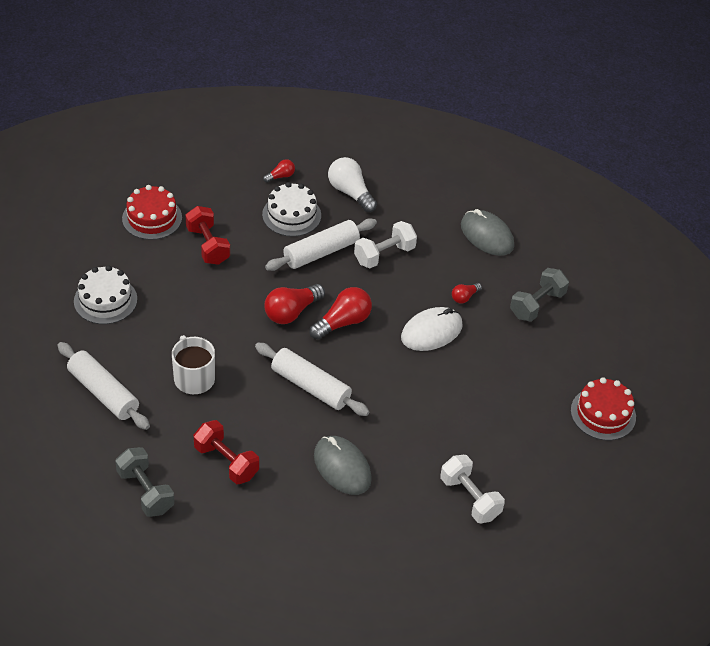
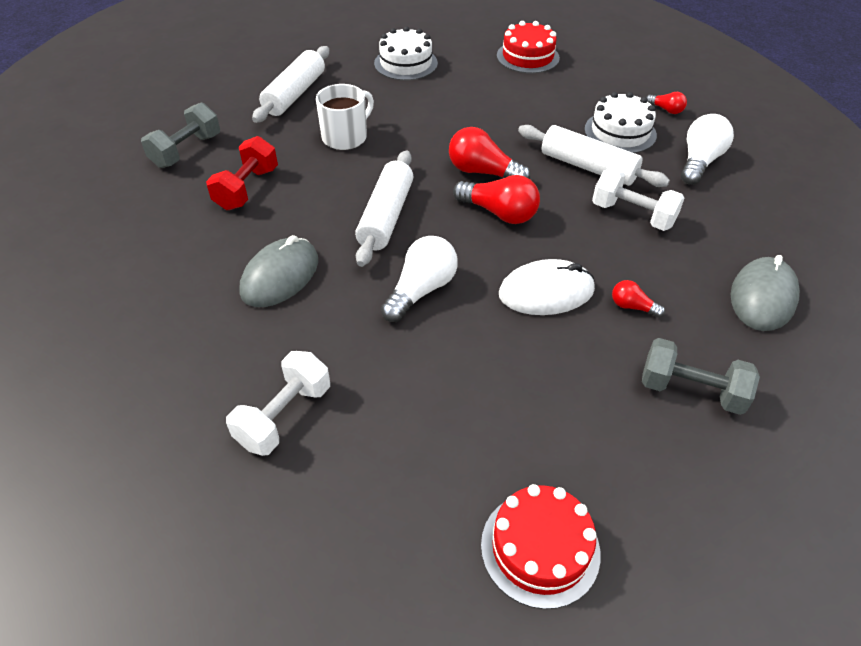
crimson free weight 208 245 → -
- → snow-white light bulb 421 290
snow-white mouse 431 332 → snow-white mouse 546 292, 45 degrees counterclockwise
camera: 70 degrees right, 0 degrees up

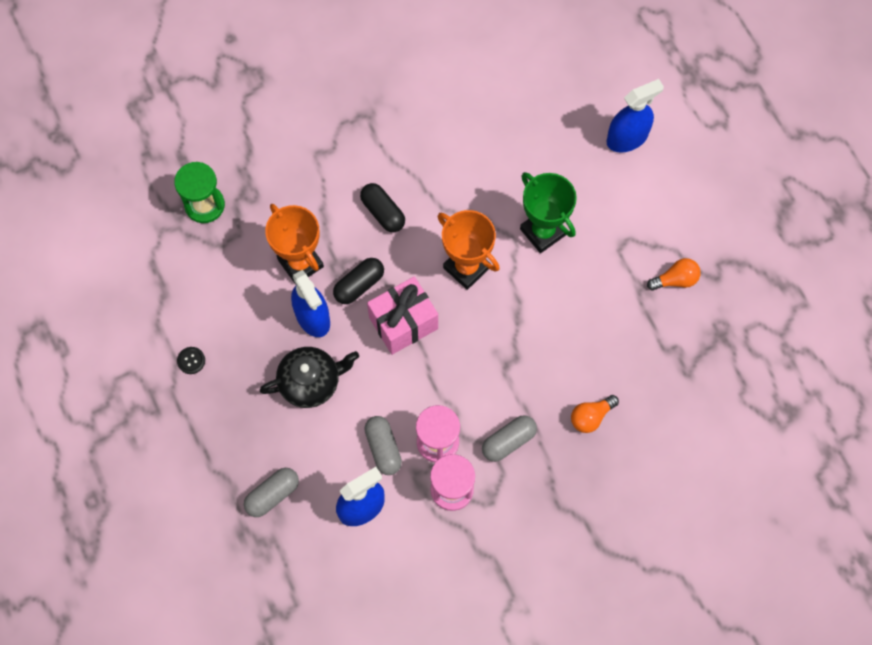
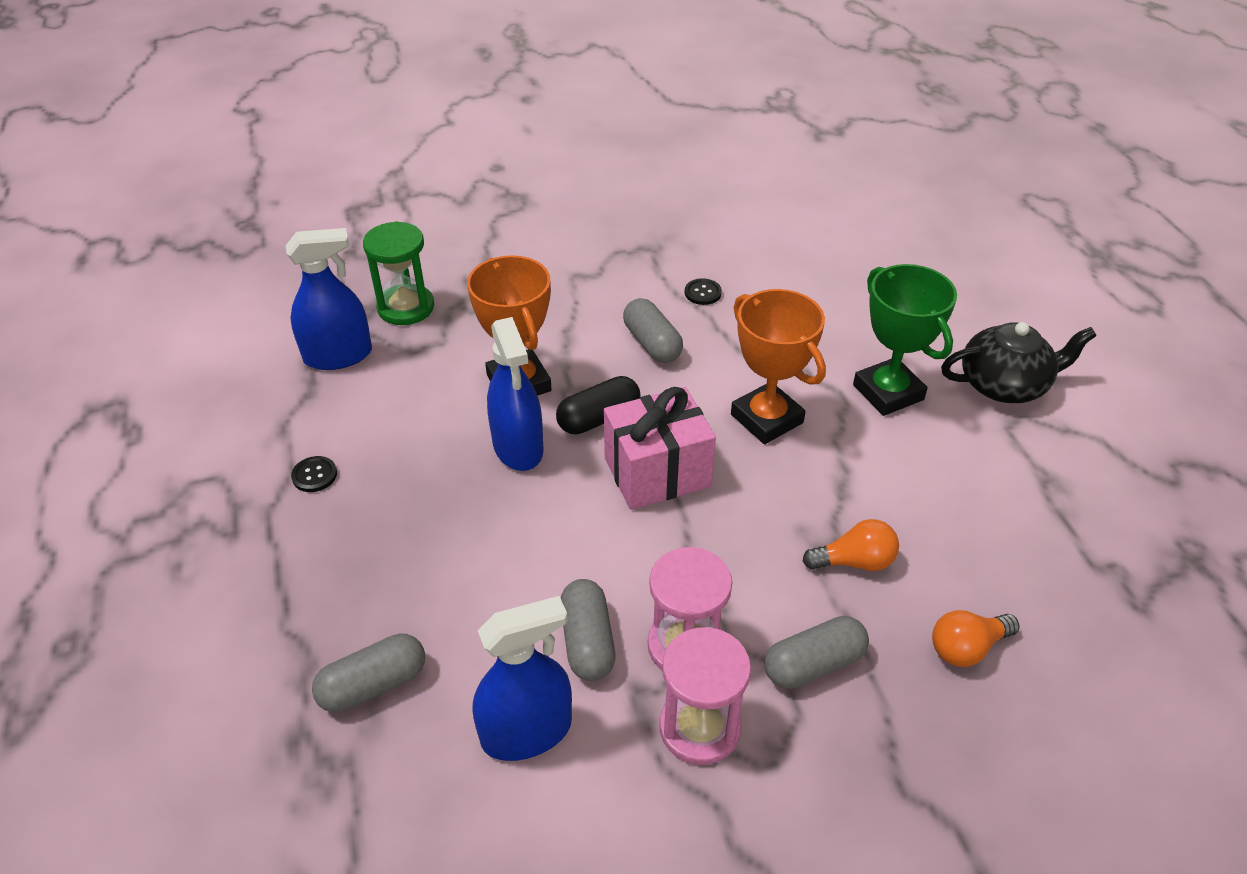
- → jet-black button 703 293
jet-black tea pot 311 382 → jet-black tea pot 1004 385, relocated
blue spray cleaner 627 138 → blue spray cleaner 338 356, relocated
orange-coloured light bulb 675 280 → orange-coloured light bulb 854 562, relocated
jet-black capsule 383 212 → grey capsule 652 343
camera: 10 degrees right, 25 degrees down

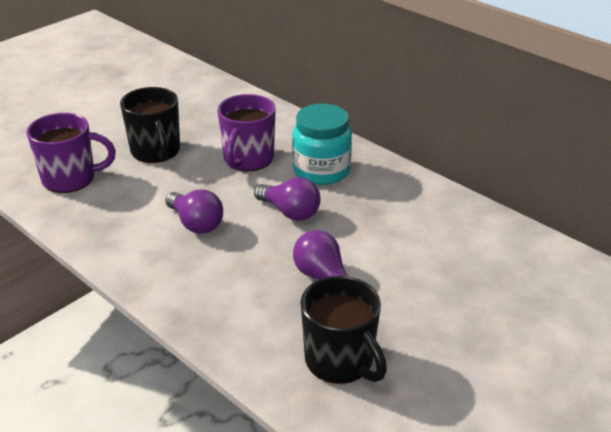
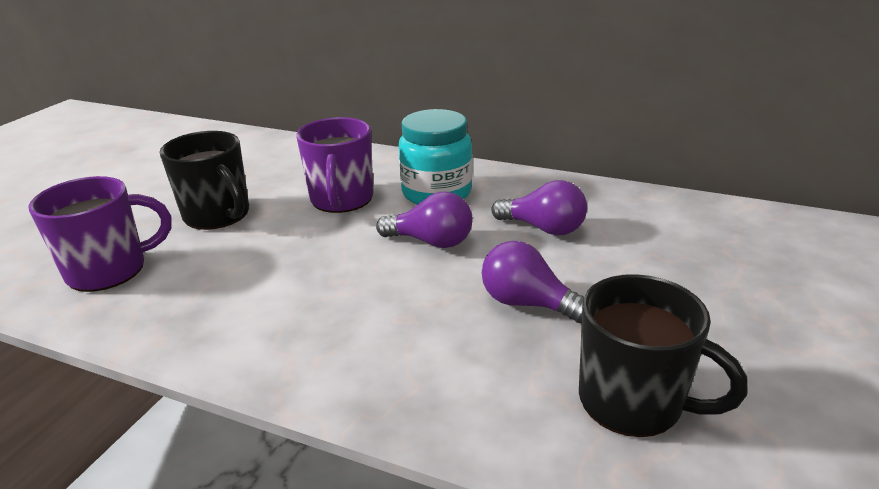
purple light bulb 196 223 → purple light bulb 543 228, relocated
camera: 20 degrees left, 5 degrees down

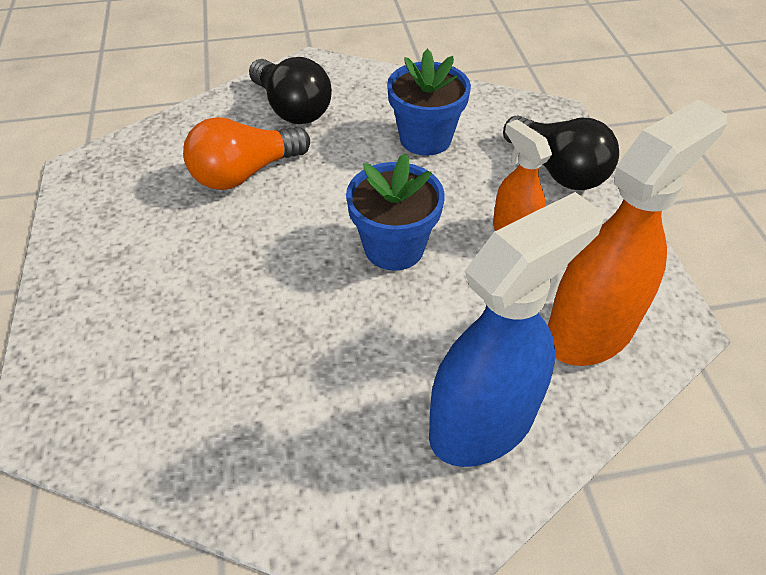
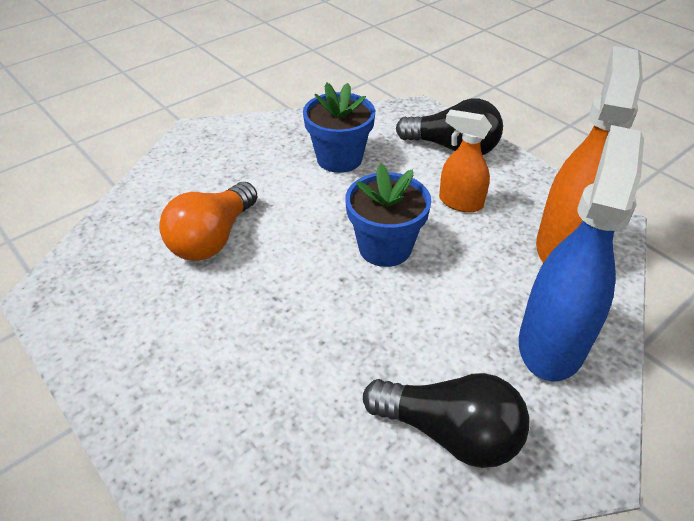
jet-black light bulb 292 108 → jet-black light bulb 449 433, relocated
camera: 30 degrees left, 5 degrees down

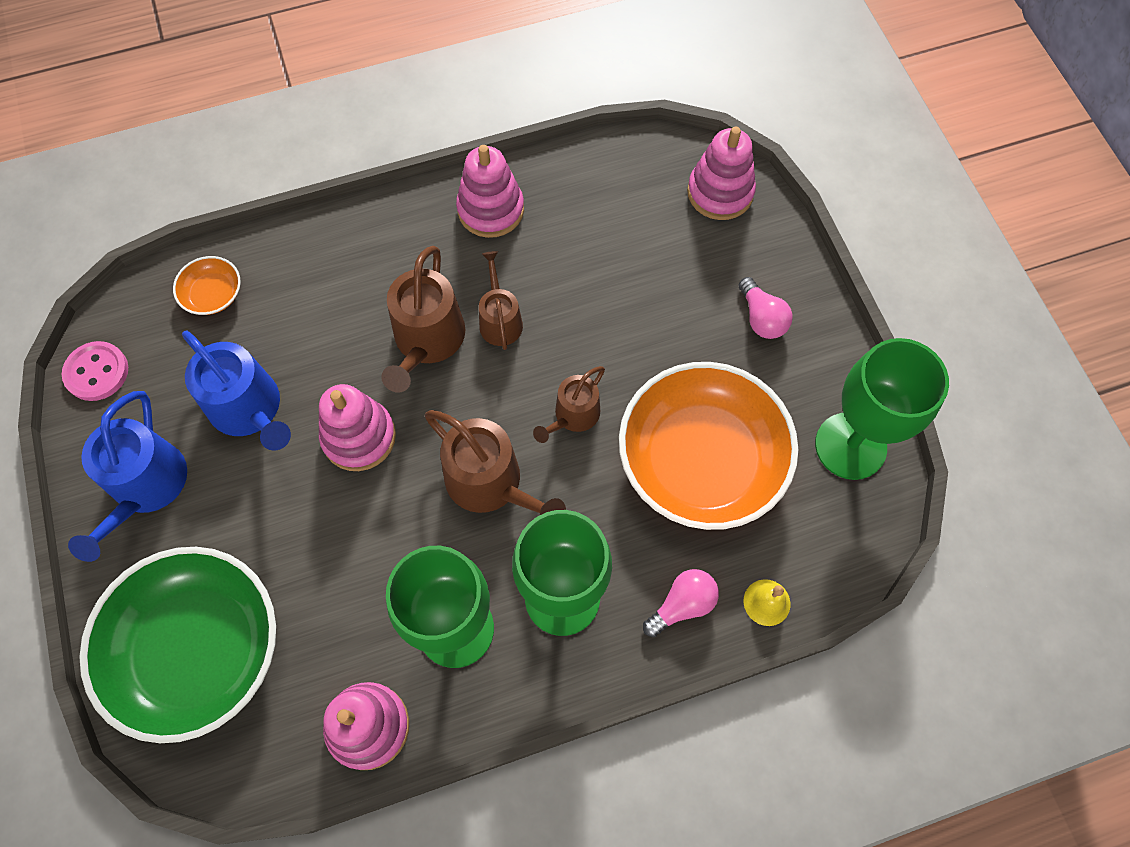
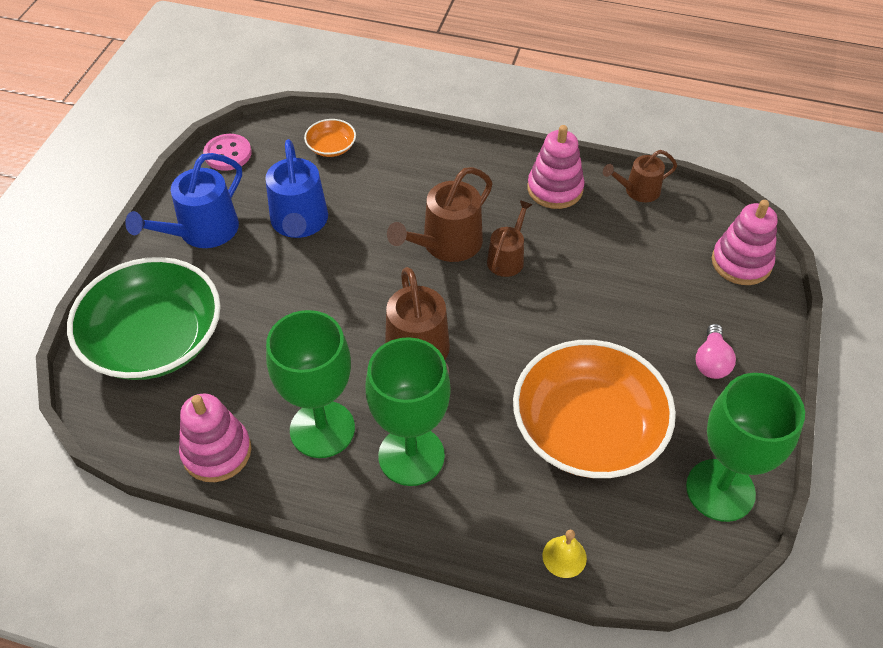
rose-pink stacking rings 359 437 → -
rose-pink light bulb 682 605 → -
dark brown watering pot 573 415 → dark brown watering pot 638 191, relocated
camera: 35 degrees right, 15 degrees down

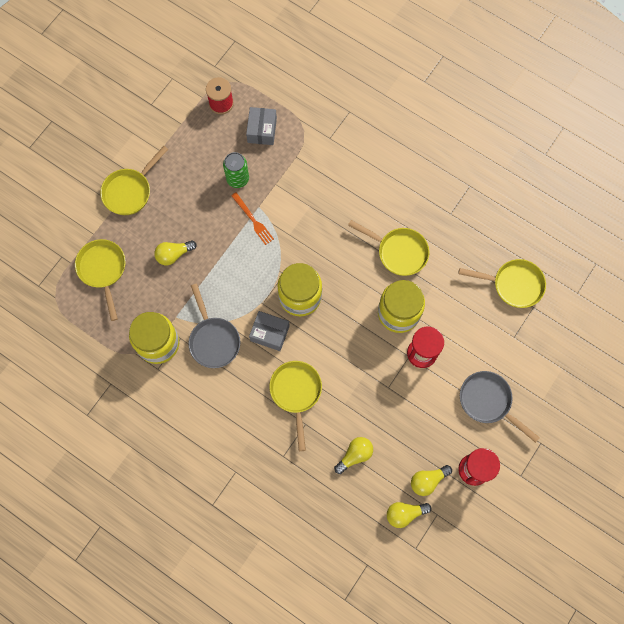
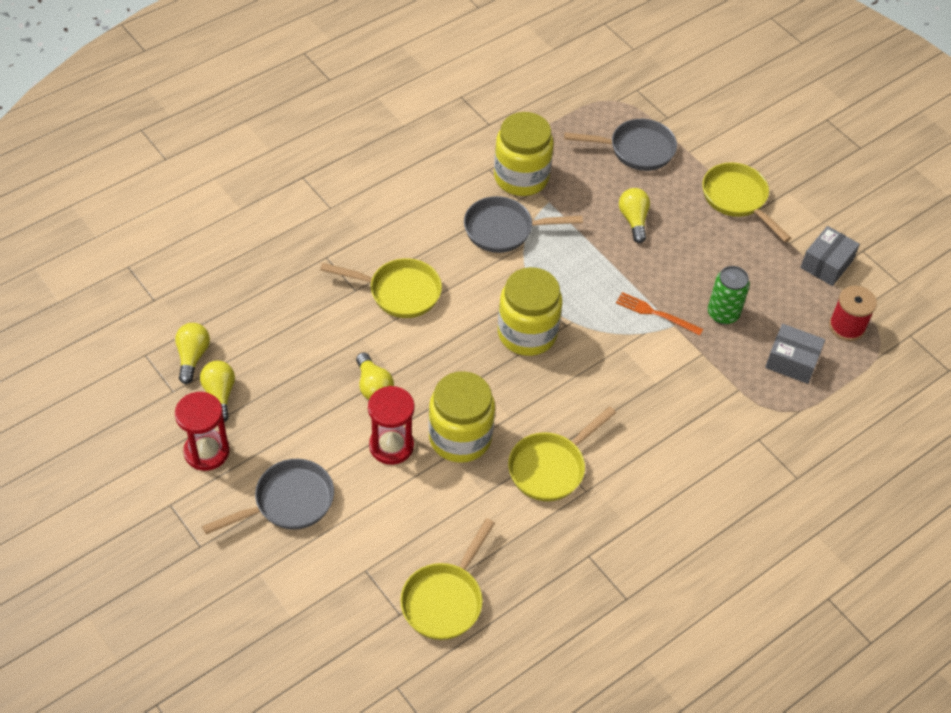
grey parcel 270 333 → grey parcel 826 264, relocated
yellow light bulb 355 455 → yellow light bulb 373 386, relocated
yellow pan 103 270 → grey pan 636 149
orange-coloured table fork 253 220 → orange-coloured table fork 656 314, 45 degrees clockwise
camera: 105 degrees right, 20 degrees down

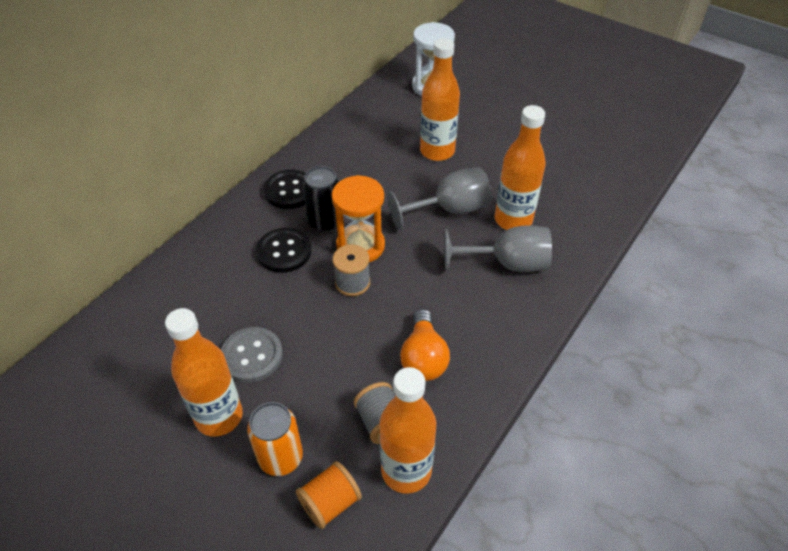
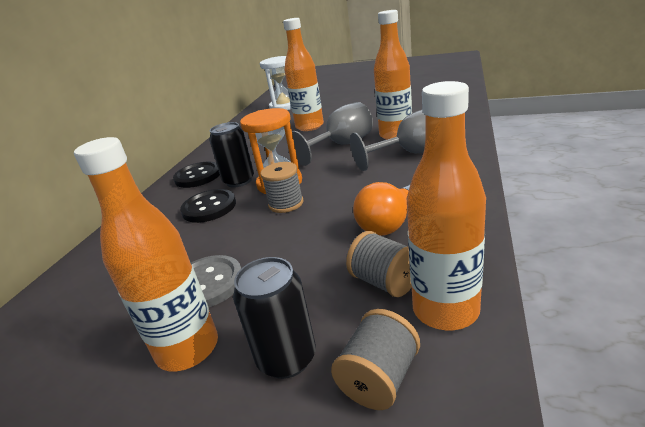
orange-coloured tin 281 457 → jet-black tin 287 358
orange-coloured reel of thread 330 503 → grey reel of thread 379 379
orange-coloured light bulb 423 358 → orange-coloured light bulb 389 224, 60 degrees clockwise
camera: 15 degrees left, 20 degrees down

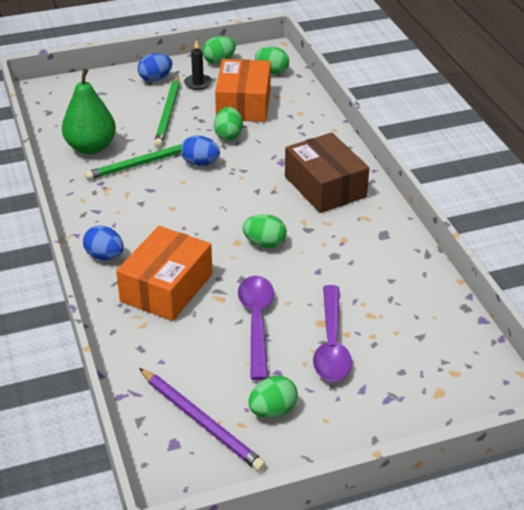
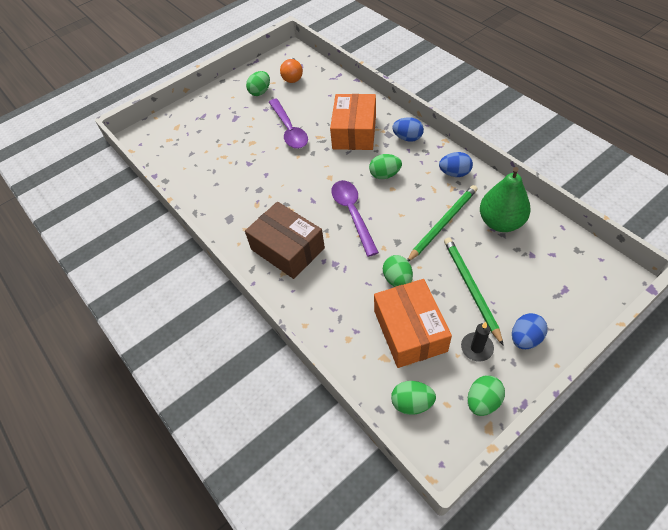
blue egg 200 163 → blue egg 454 173, relocated
leaf-green egg 264 243 → leaf-green egg 385 175, relocated
purple tablespoon 331 344 → purple tablespoon 353 214, relocated
purple pencil 201 421 → orange-coloured light bulb 292 77
camera: 165 degrees right, 15 degrees up

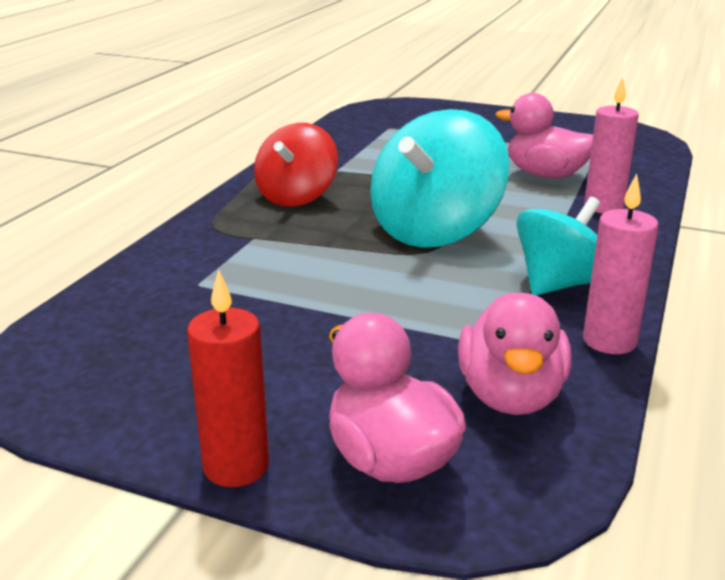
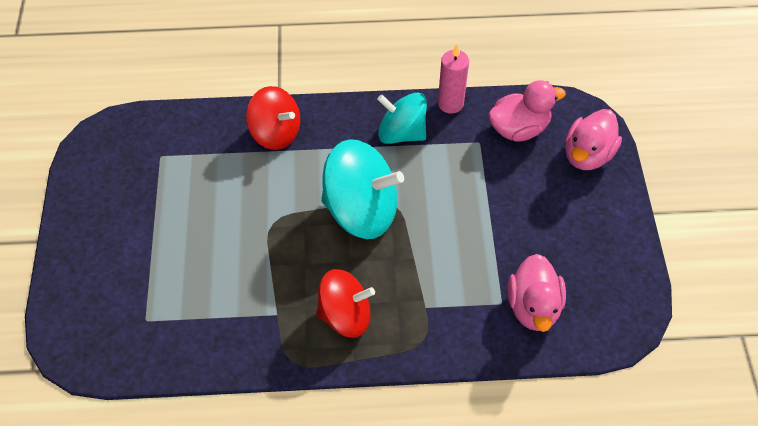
crimson wax candle 236 466 → -
rose-pink rubber duck 545 175 → rose-pink rubber duck 533 306, relocated
rose-pink wax candle 603 207 → crimson toy top 276 133
camera: 115 degrees left, 30 degrees up

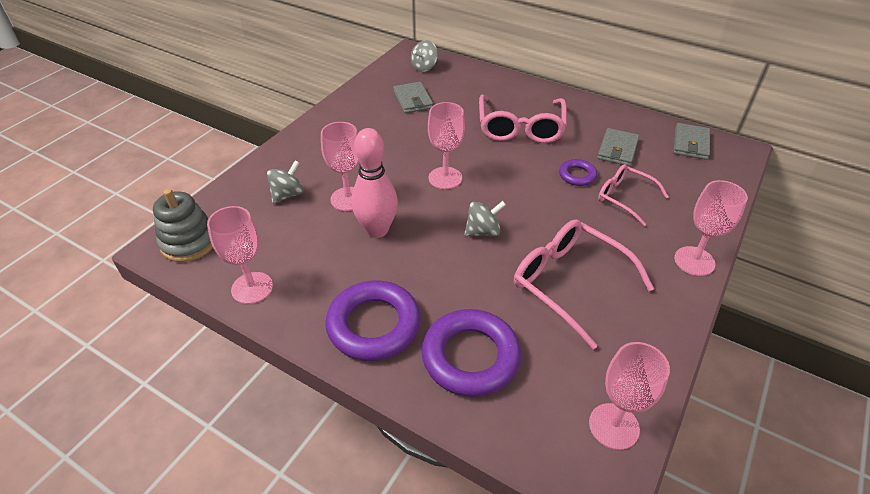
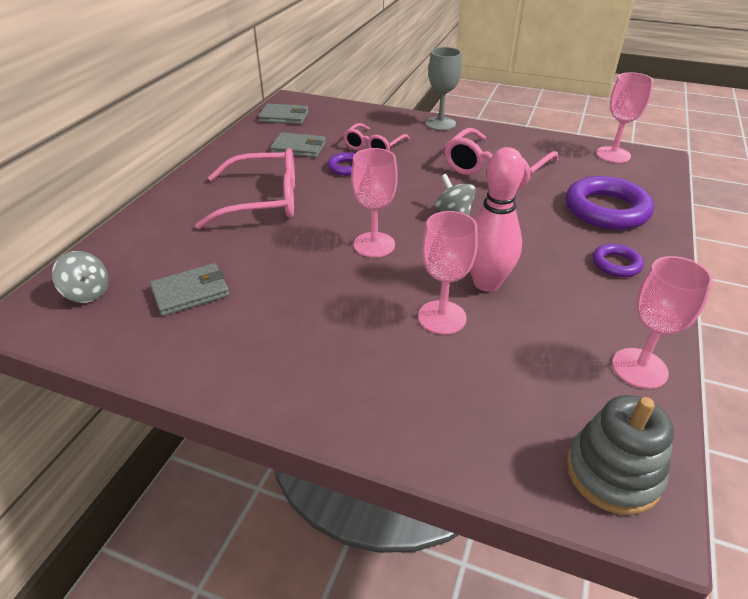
grey toy top 288 195 → -
rose-pink wine glass 694 261 → grey wine glass 440 124
purple torus 374 325 → purple torus 616 264, x0.51
camera: 100 degrees left, 5 degrees down

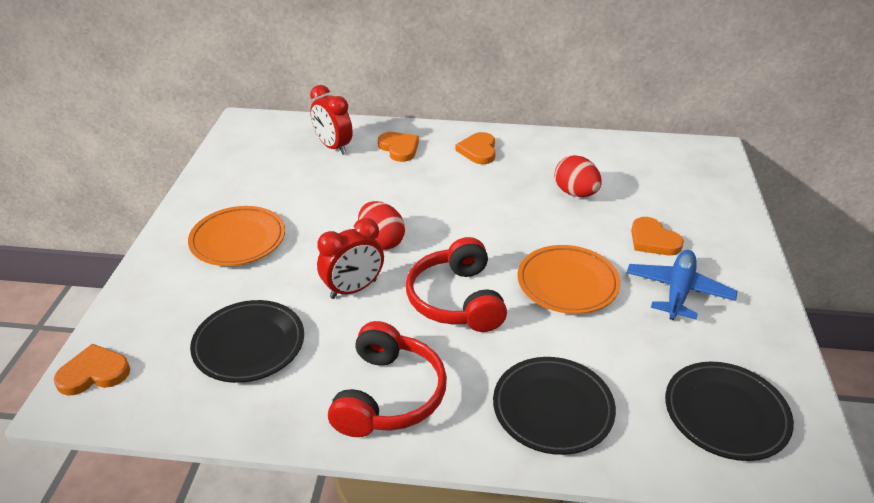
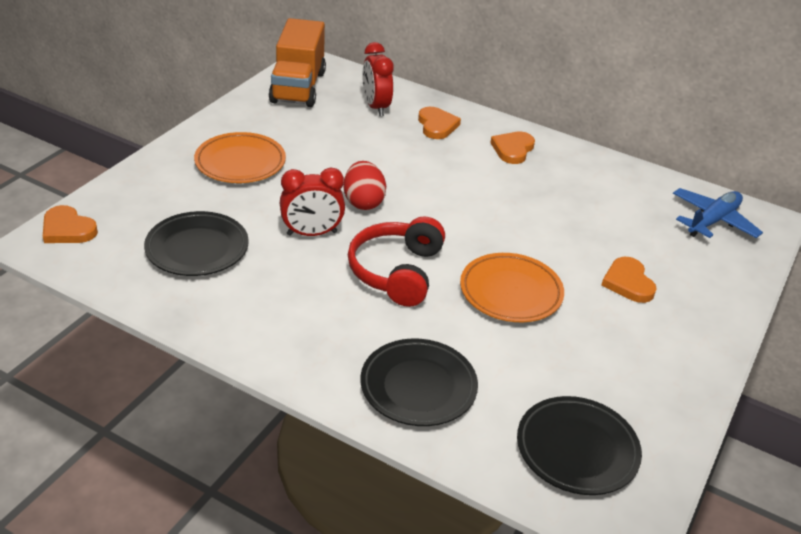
crimson headset 389 395 → -
crimson egg 575 193 → -
- → orange-coloured toy truck 298 87
blue plane 678 291 → blue plane 712 221, relocated
orange-coloured heart 94 373 → orange-coloured heart 67 229, 150 degrees counterclockwise
camera: 20 degrees right, 0 degrees up

